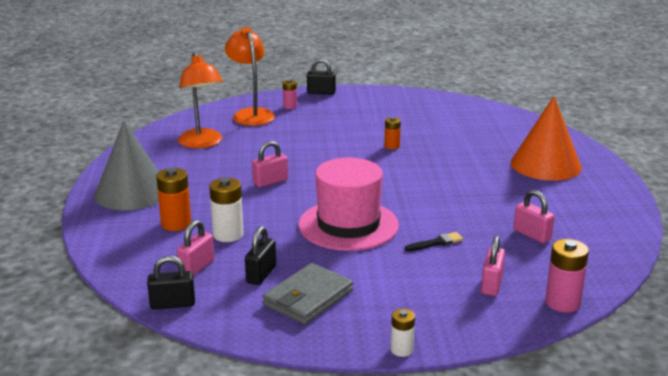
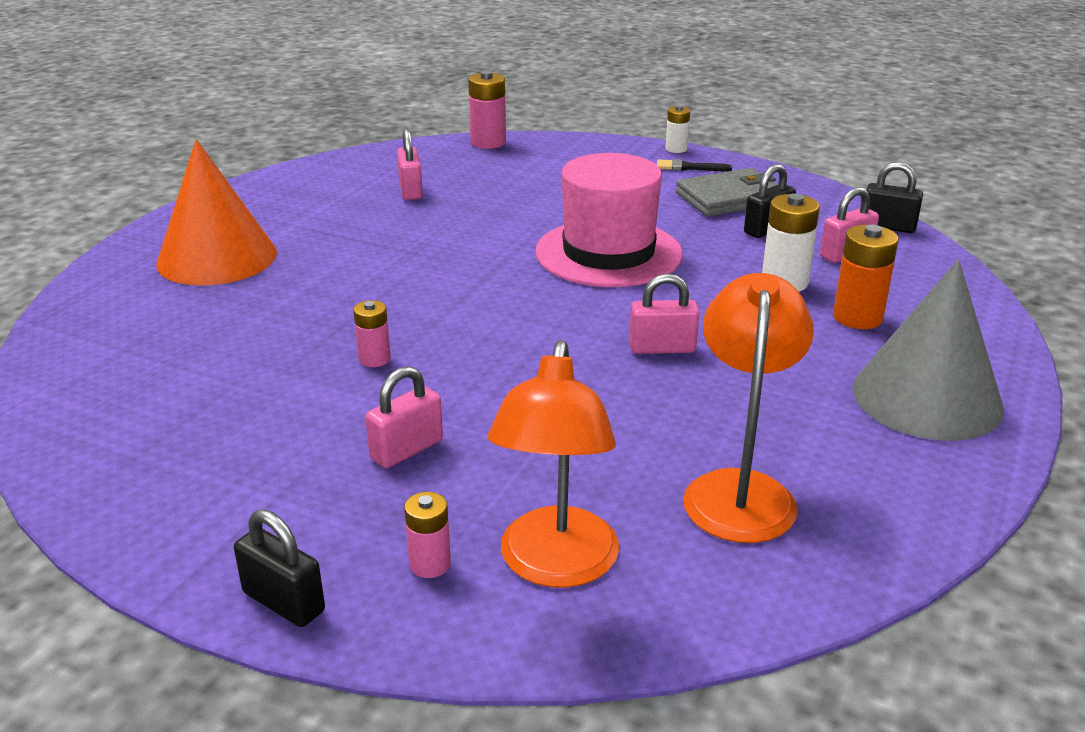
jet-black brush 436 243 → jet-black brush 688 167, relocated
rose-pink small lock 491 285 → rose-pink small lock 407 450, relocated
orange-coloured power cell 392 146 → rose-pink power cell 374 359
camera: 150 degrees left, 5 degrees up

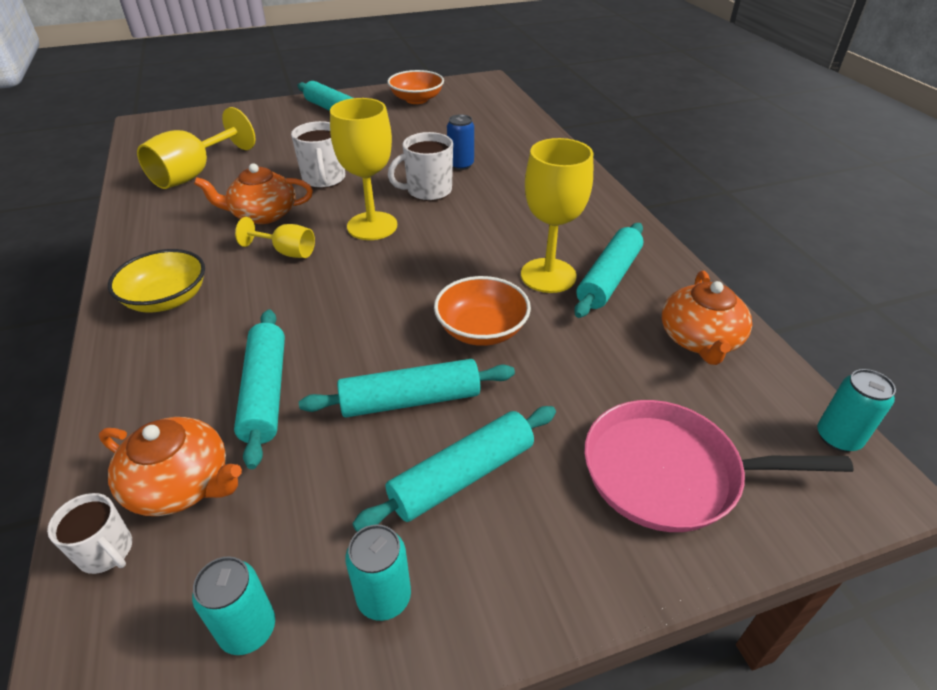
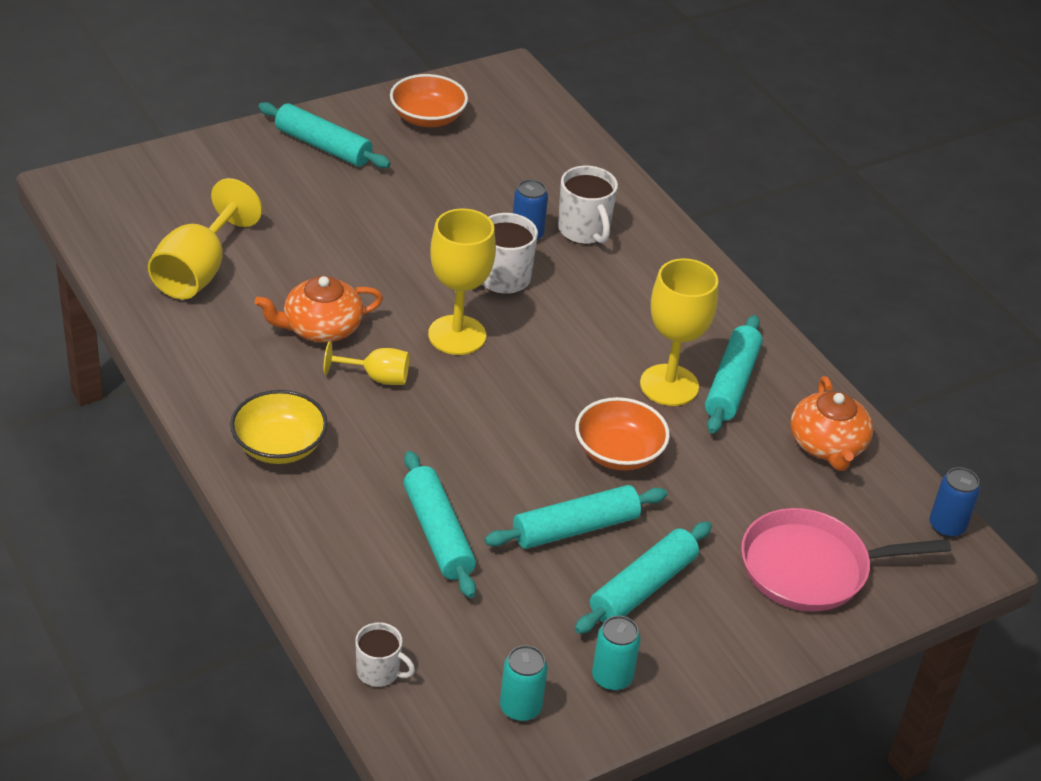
orange-coloured tea pot 181 484 → -
snow-white tea mug 324 179 → snow-white tea mug 584 231, relocated
turquoise tin 838 437 → blue tin 946 526
camera: 15 degrees left, 0 degrees up

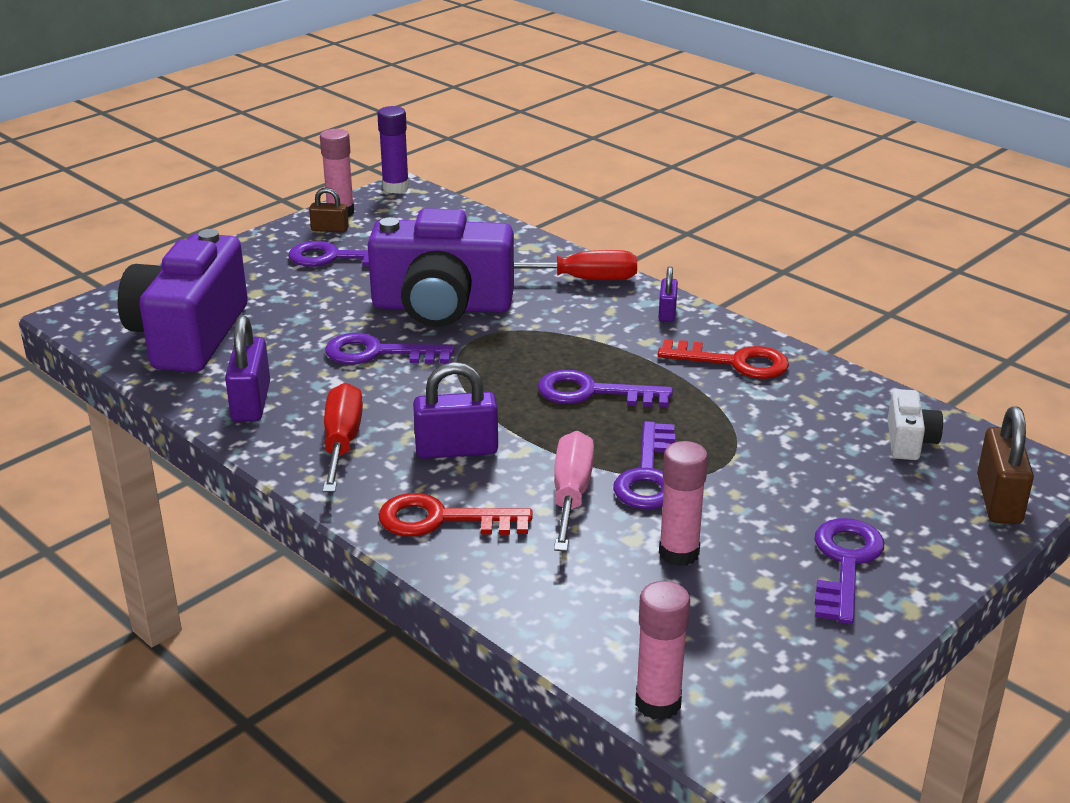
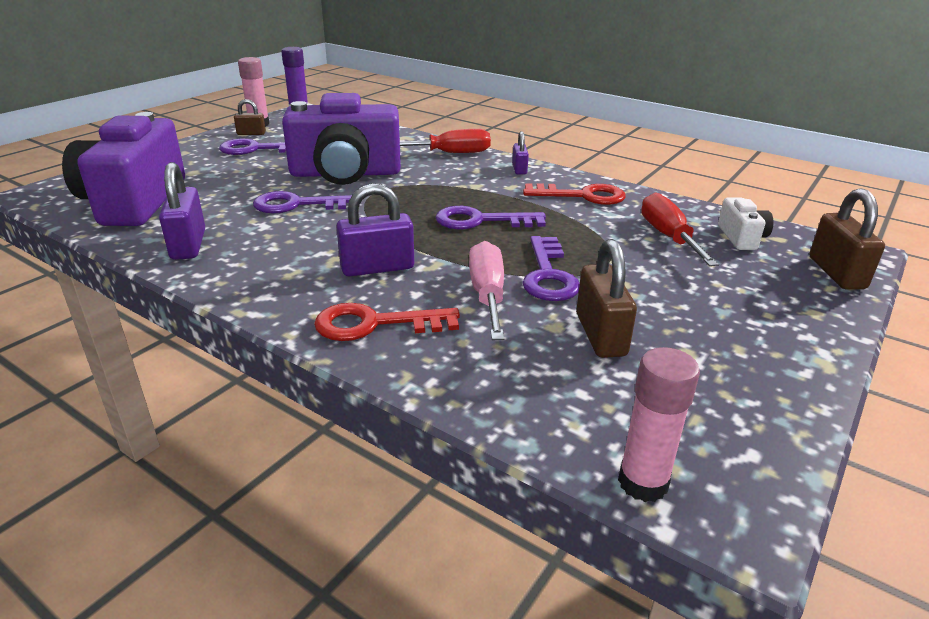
purple latchkey 845 563 → -
crimson hand screwdriver 342 442 → crimson hand screwdriver 668 237, relocated
rose-pink glue 679 553 → dark brown small lock 600 335
camera: 10 degrees left, 0 degrees up

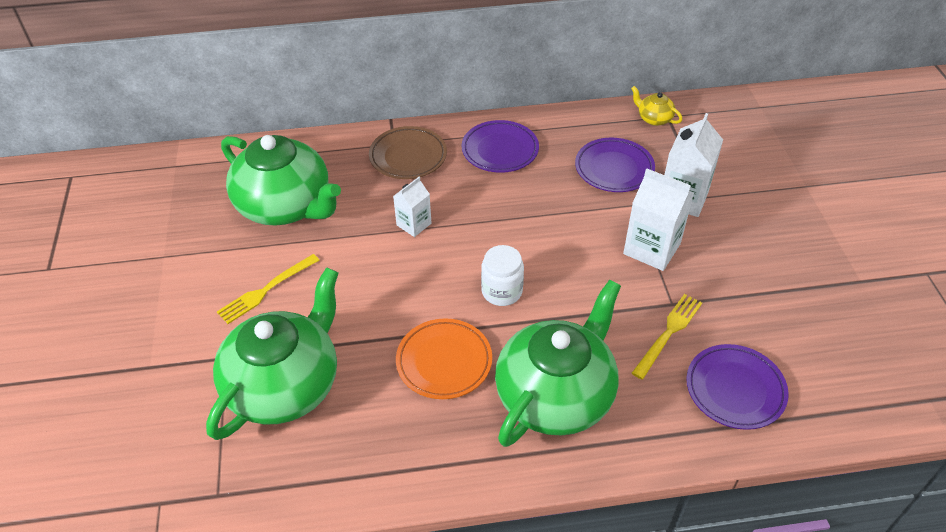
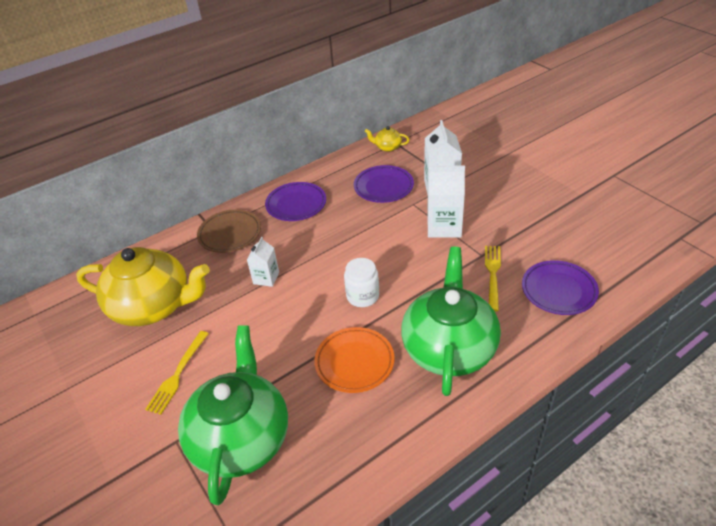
leaf-green tea pot 286 206 → yellow tea pot 153 306
camera: 25 degrees left, 5 degrees down

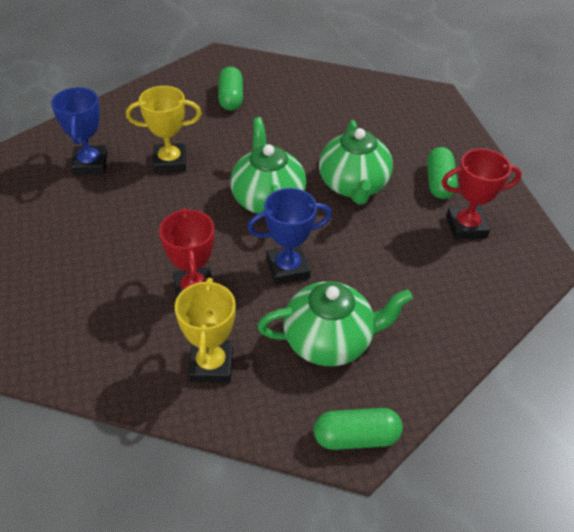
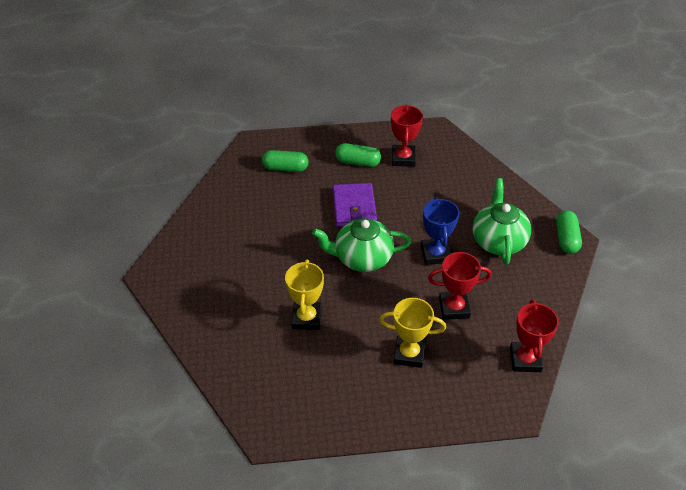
blue trophy 90 164 → -
- → crimson trophy 525 360
yellow trophy 211 365 → yellow trophy 409 354, relocated
leaf-green capsule 231 98 → leaf-green capsule 285 168, relocated
leaf-green tea pot 353 185 → purple card wallet 354 207
camera: 80 degrees left, 0 degrees up

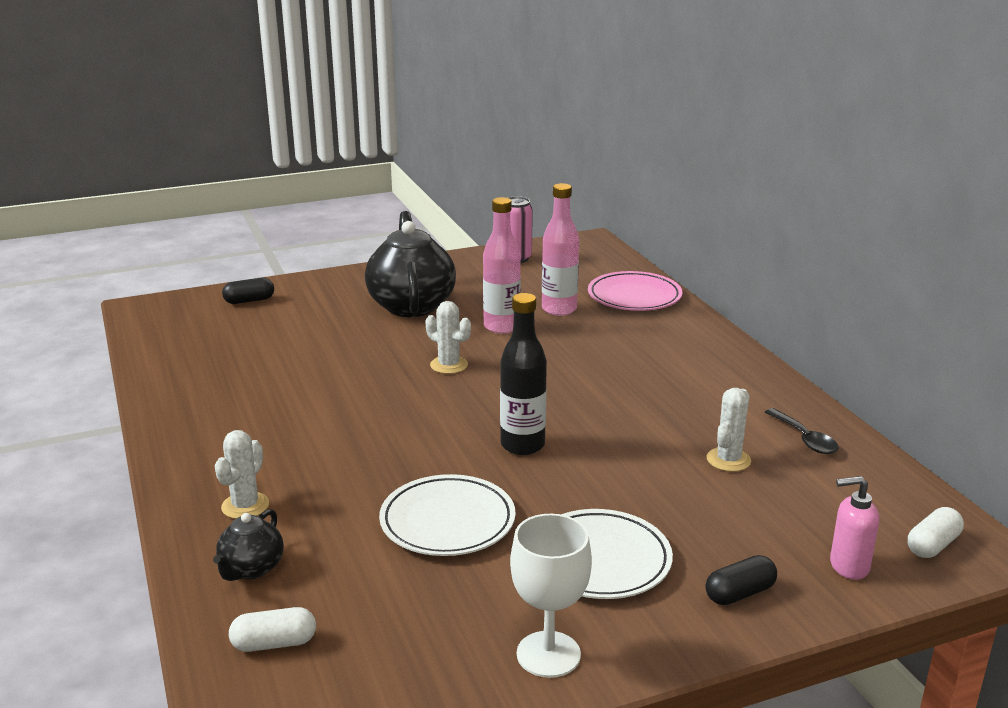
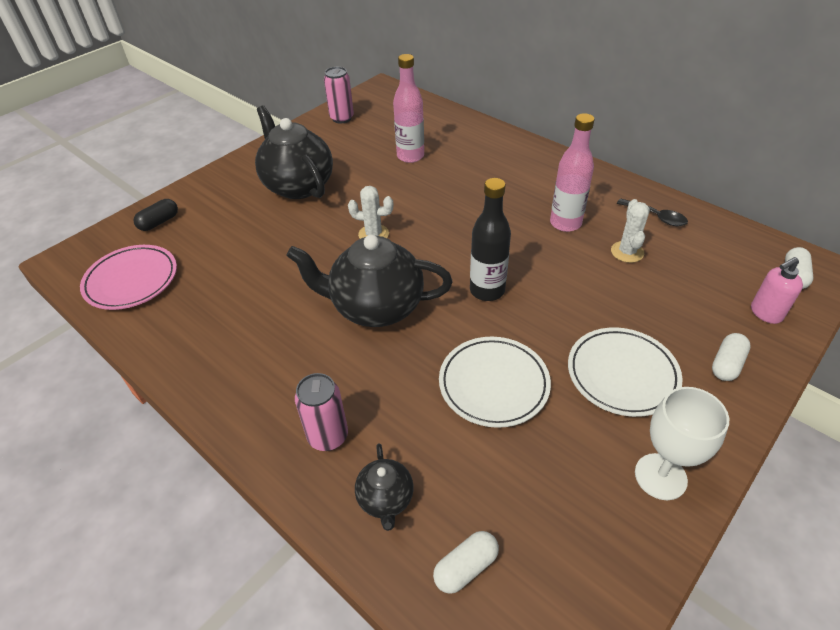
- → jet-black tea pot 375 307
rose-pink bottle 501 327 → rose-pink bottle 565 223, relocated
rose-pink flat dish 634 296 → rose-pink flat dish 131 280, relocated
snow-white cactus 245 506 → rose-pink tin 328 436
jet-black capsule 739 593 → snow-white capsule 726 364
camera: 25 degrees left, 20 degrees up

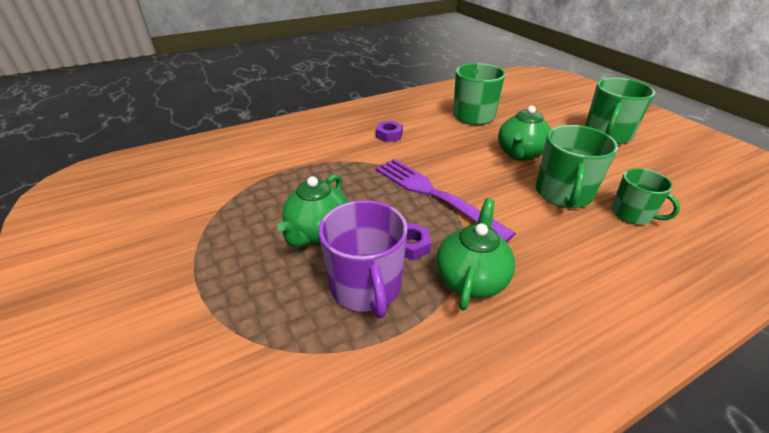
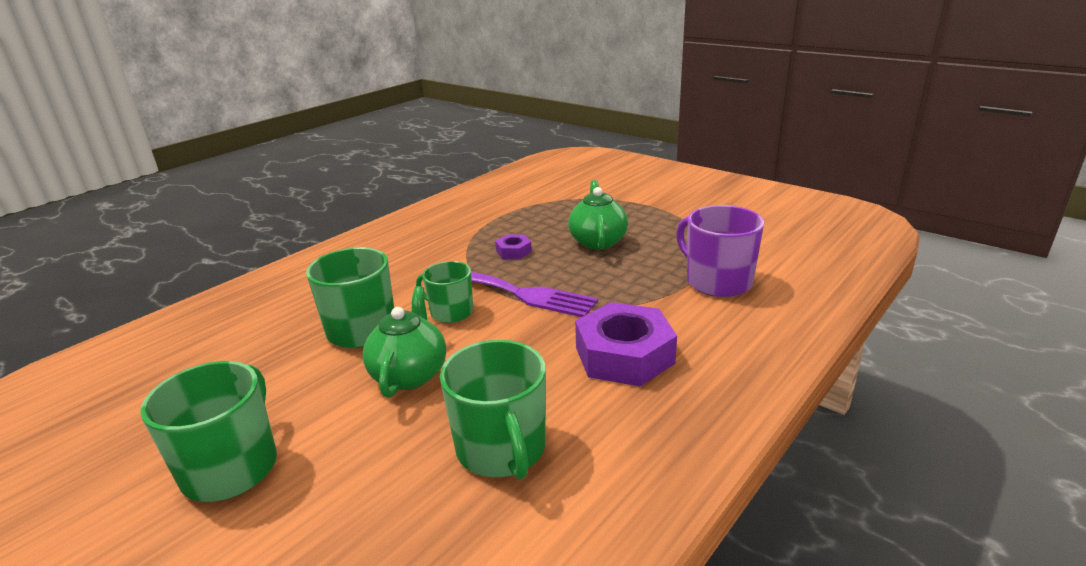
leaf-green tea pot 471 279 → -
purple tea mug 366 286 → purple tea mug 717 281, relocated
leaf-green tea mug 632 214 → leaf-green tea mug 450 312, relocated
purple hexagon nut 389 135 → purple hexagon nut 624 355, x2.12
camera: 160 degrees right, 10 degrees down

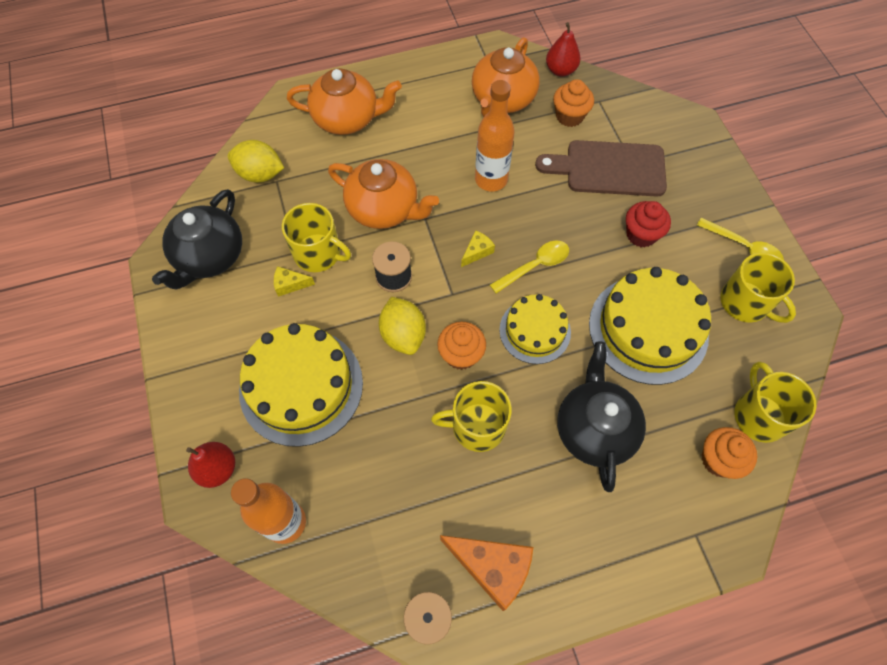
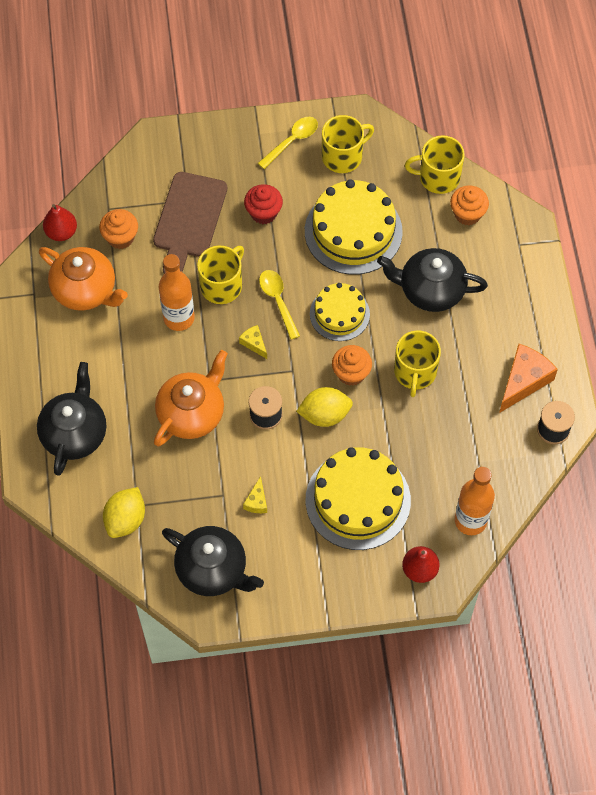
yellow tea mug 318 253 → yellow tea mug 222 285, relocated
orange-coloured tea pot 347 119 → jet-black tea pot 74 433
camera: 80 degrees left, 0 degrees up

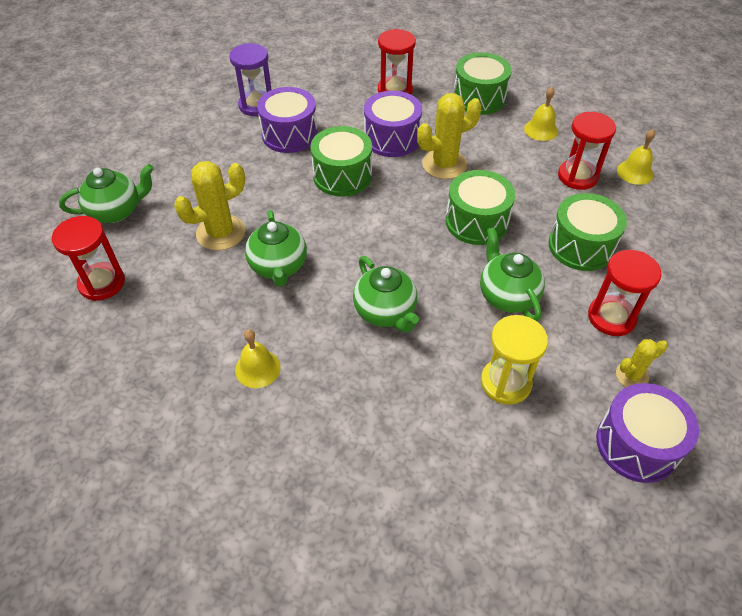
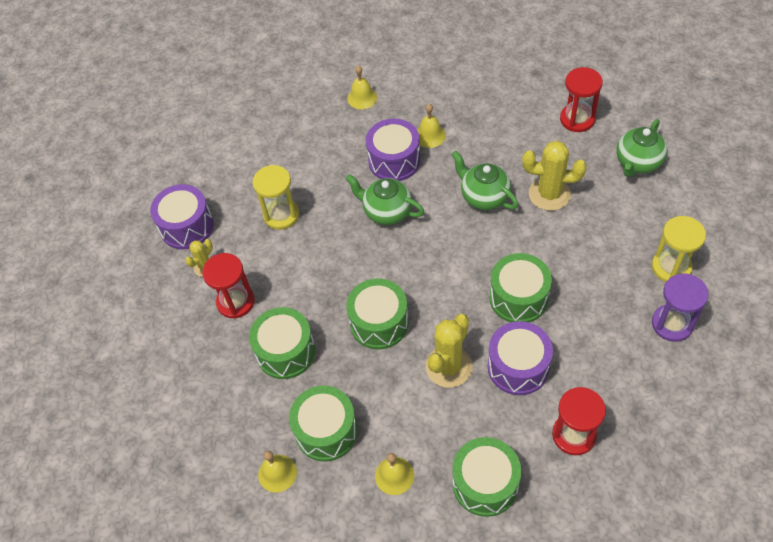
leaf-green tea pot 507 295 → -
- → yellow bell 362 98
- → yellow sandglass 671 267
purple drum 289 134 → purple drum 394 161, relocated
crimson sandglass 577 176 → leaf-green drum 326 431
yellow cactus 221 233 → yellow cactus 549 194, 75 degrees clockwise
camera: 150 degrees right, 5 degrees up

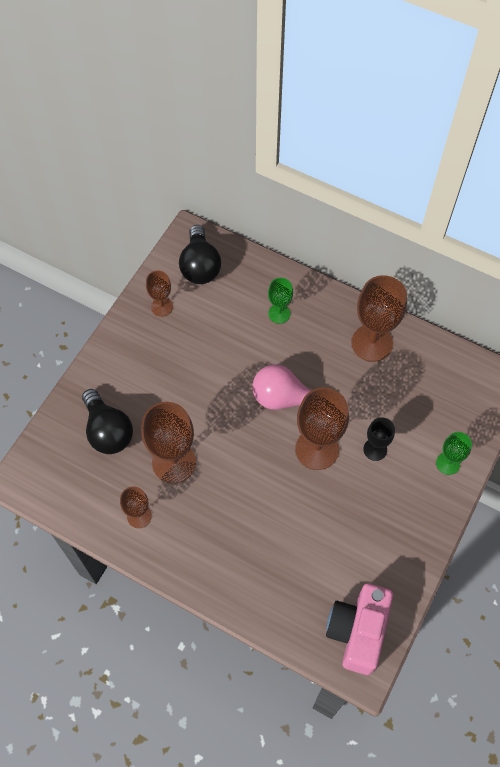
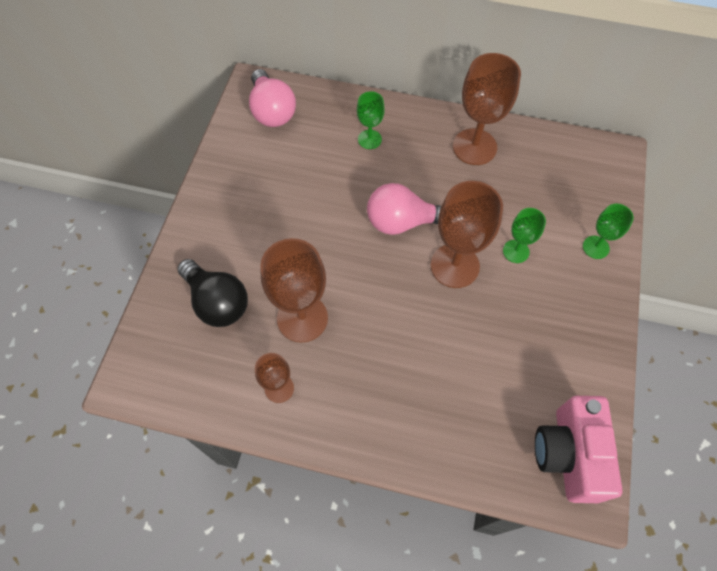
dark brown wine glass 162 307 → -
jet-black light bulb 200 266 → rose-pink light bulb 272 111
jet-black wine glass 375 449 → leaf-green wine glass 516 251
camera: 15 degrees left, 0 degrees up

